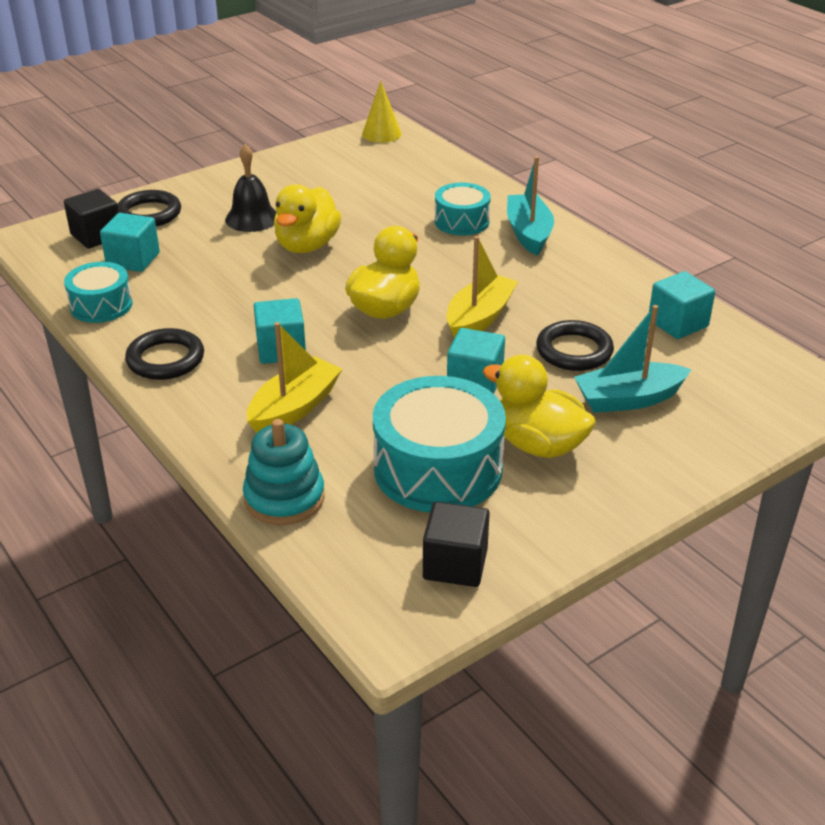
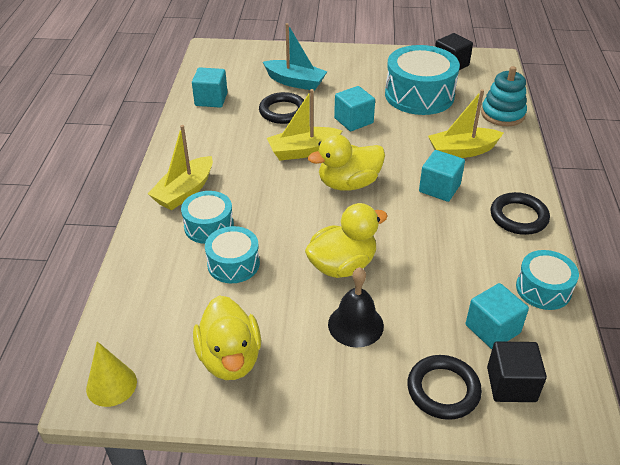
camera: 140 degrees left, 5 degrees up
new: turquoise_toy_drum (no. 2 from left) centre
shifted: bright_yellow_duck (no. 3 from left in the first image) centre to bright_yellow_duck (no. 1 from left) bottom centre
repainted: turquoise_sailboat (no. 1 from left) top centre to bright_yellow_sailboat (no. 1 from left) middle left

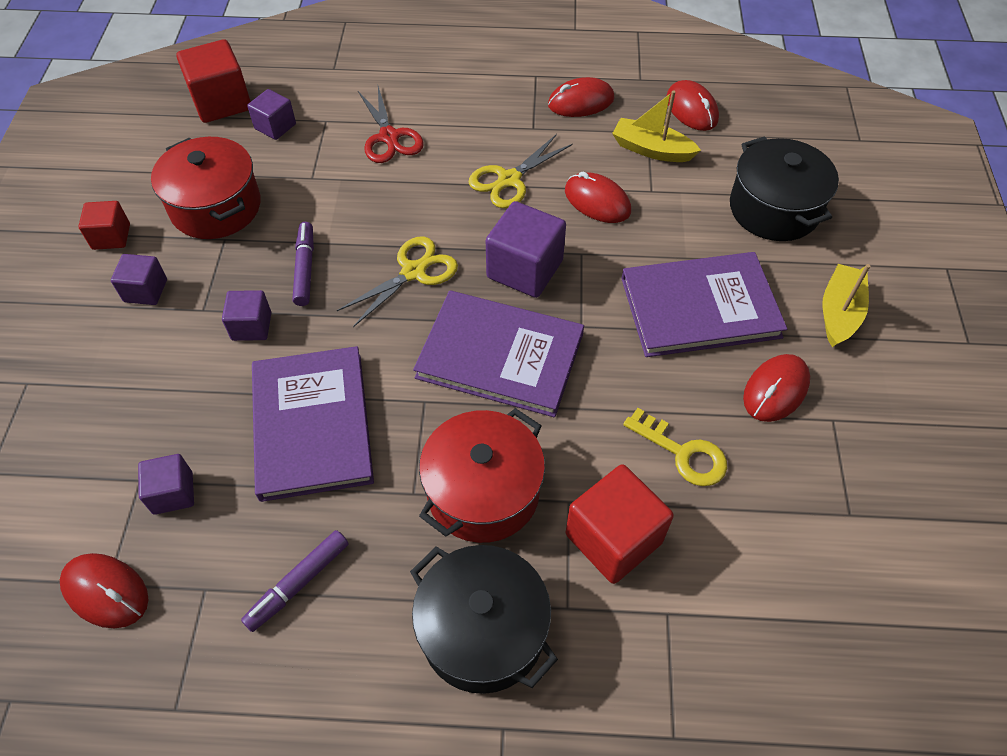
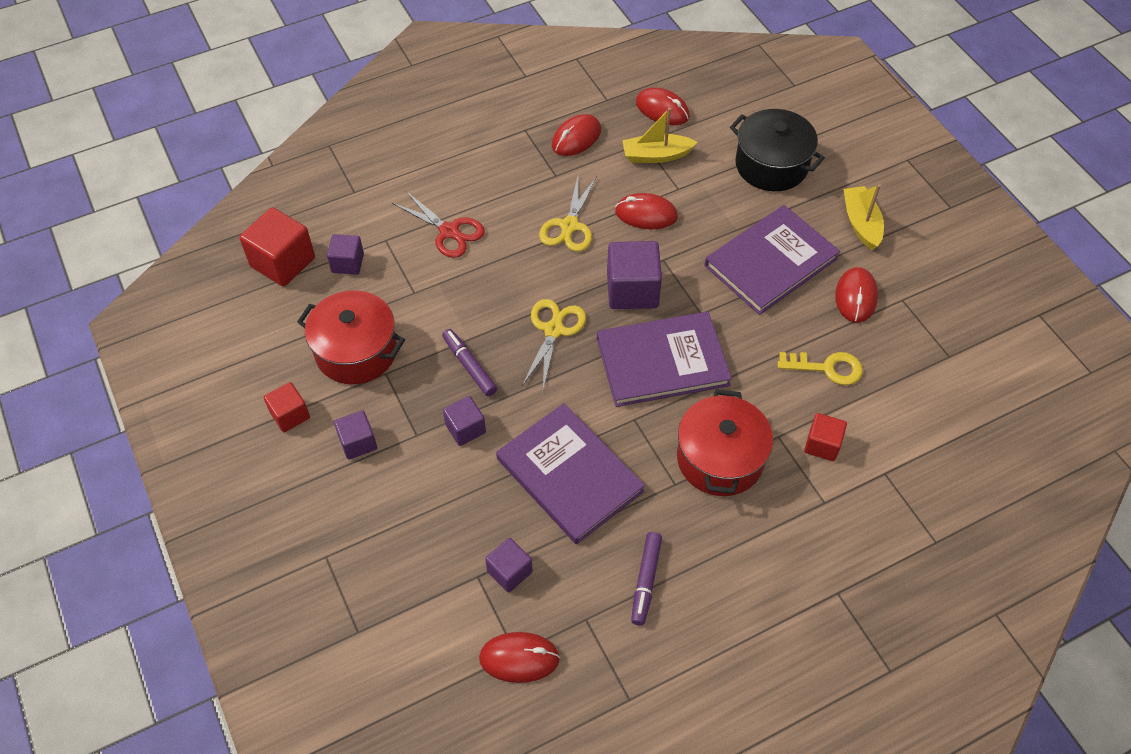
camera: 30 degrees left, 0 degrees up
gone: jet-black_pot (no. 1 from left) bottom centre
scaled: crimson_cube (no. 3 from left) bottom centre = middle right x0.59

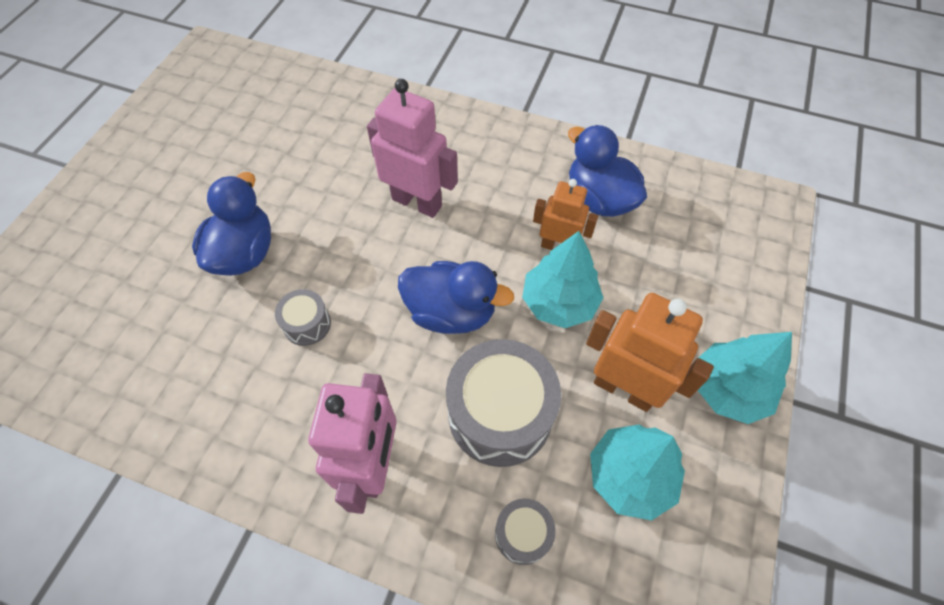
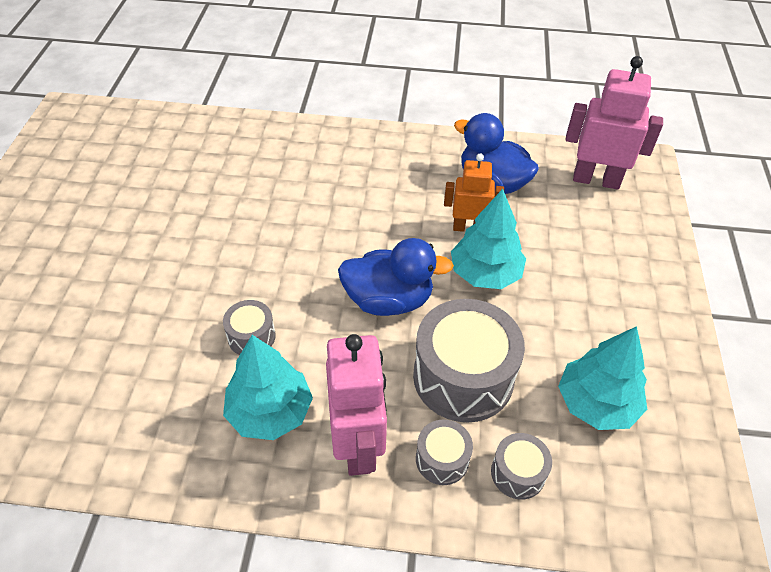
camera: 15 degrees left, 10 degrees down
gone: blue_duck (no. 1 from left) middle left; orange_toy_robot (no. 2 from left) middle right
new: grey_toy_drum (no. 2 from left) bottom centre
shifted: pink_toy_robot (no. 2 from left) top centre to top right; turquoise_toy_tree (no. 3 from left in the first image) middle right to turquoise_toy_tree (no. 1 from left) bottom centre

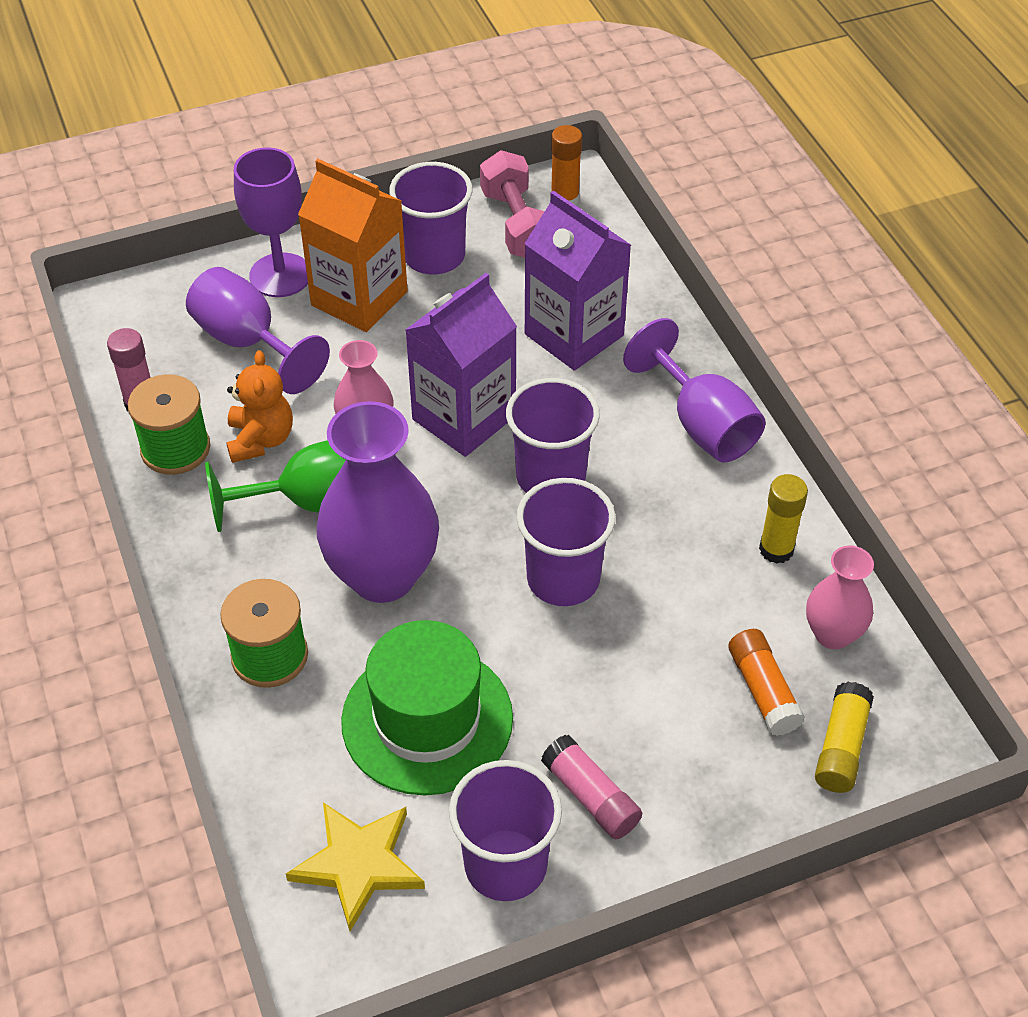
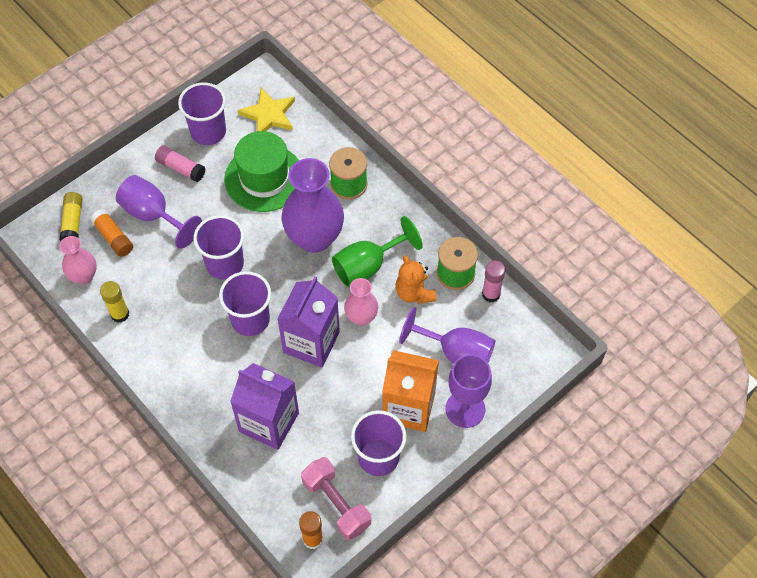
camera: 160 degrees right, 10 degrees up
shifted: violet_goblet (no. 3 from left in the first image) middle right to violet_goblet (no. 1 from left) middle left

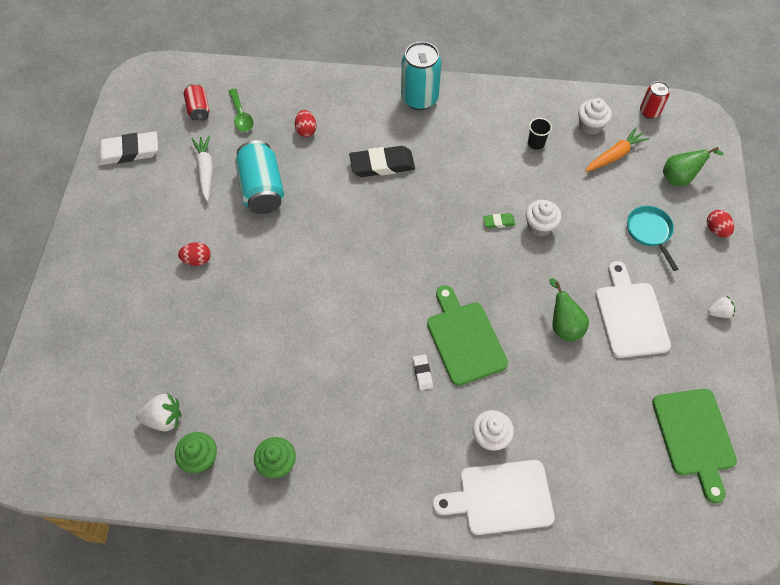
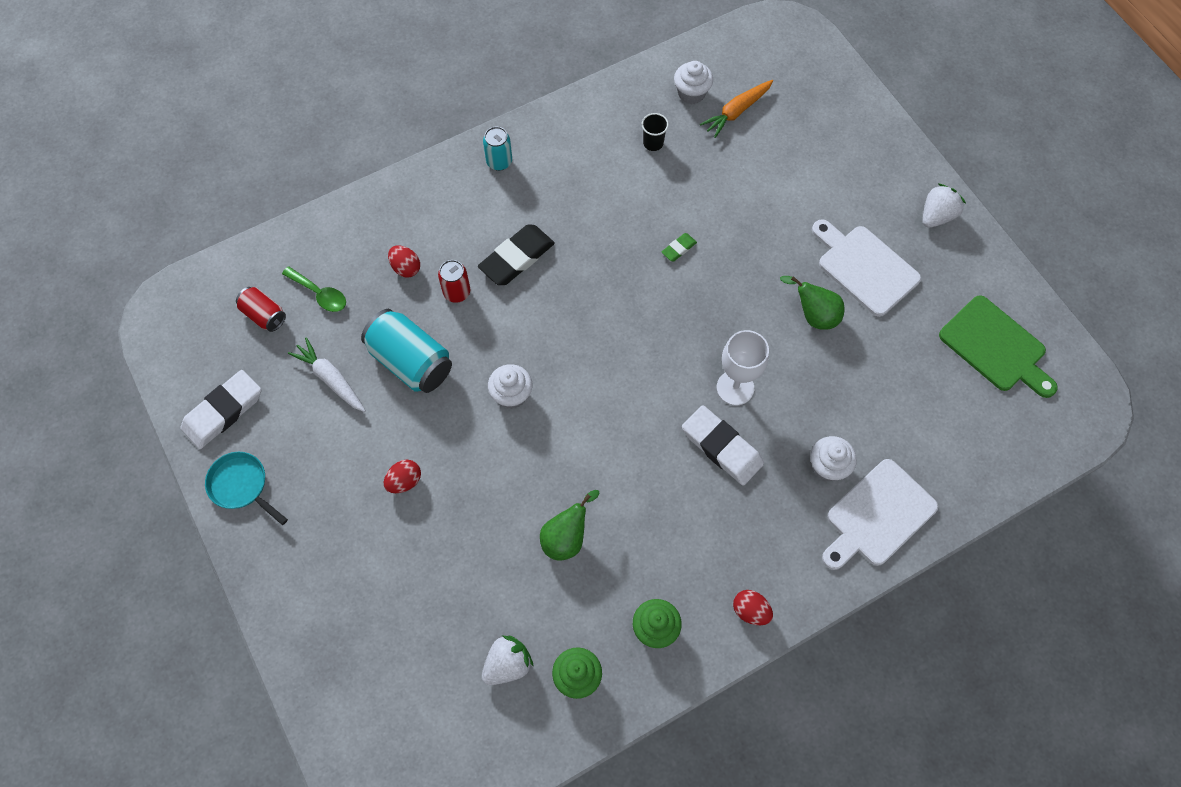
camera: 35 degrees left, 5 degrees up
shifted: crimson_tin (no. 2 from left) top right to centre; leaf-green_pear_fruit (no. 2 from left in the first image) top right to leaf-green_pear_fruit (no. 1 from left) bottom centre; white_cupcake (no. 2 from left in the first image) middle right to white_cupcake (no. 1 from left) centre; turquoise_frying_pan middle right to middle left; crimson_egg_shape (no. 3 from left) middle right to bottom centre
swapped: leaf-green_cutting_board (no. 1 from left) centre to white_goblet centre
rotated: orange_root_vegetable top right = top centre 150 degrees counterclockwise
scaled: turquoise_tin (no. 2 from left) top centre = top centre x0.56; white_strawberry (no. 2 from left) middle right = top right x1.60; white_eraser (no. 2 from left) centre = centre x2.09

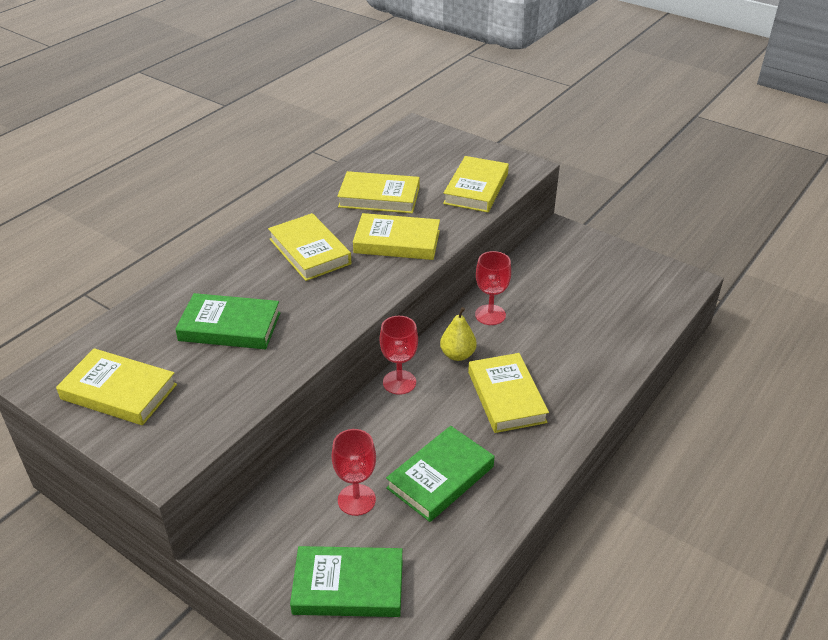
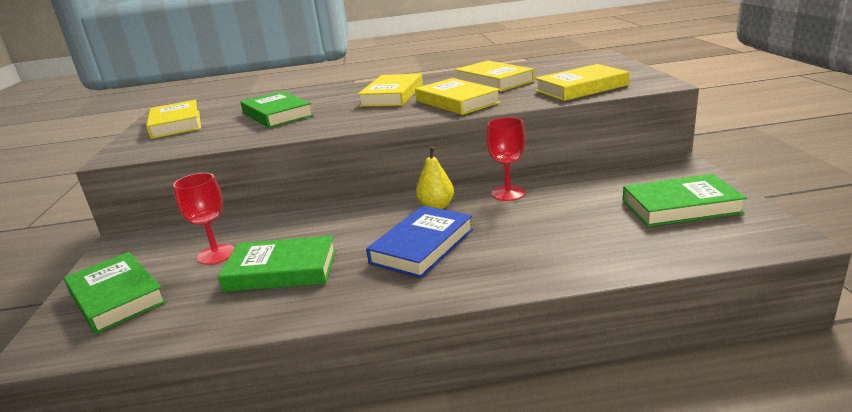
camera: 50 degrees right, 15 degrees down
gone: crimson_goblet (no. 2 from left) centre
new: leaf-green_book (no. 4 from left) middle right
repainted: bright_yellow_book (no. 6 from left) centre to blue_book centre

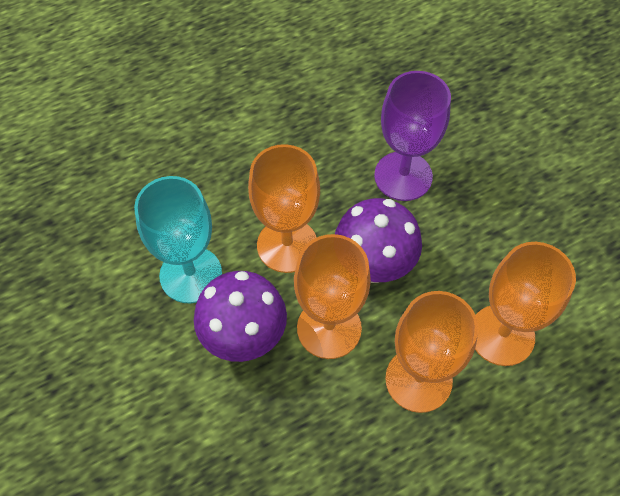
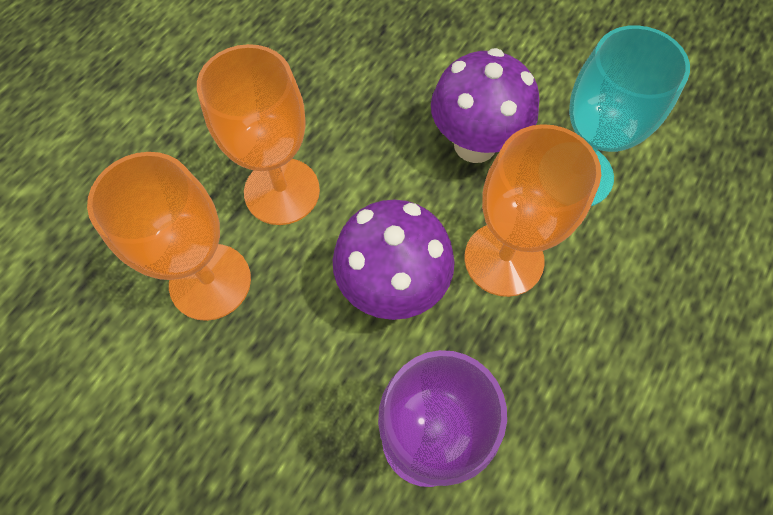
camera: 150 degrees right, 5 degrees up
gone: orange_goblet (no. 2 from left) centre

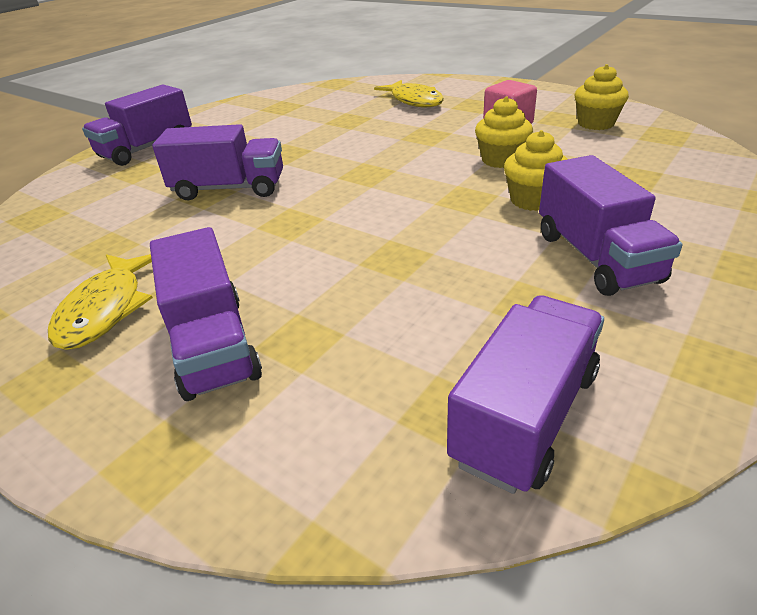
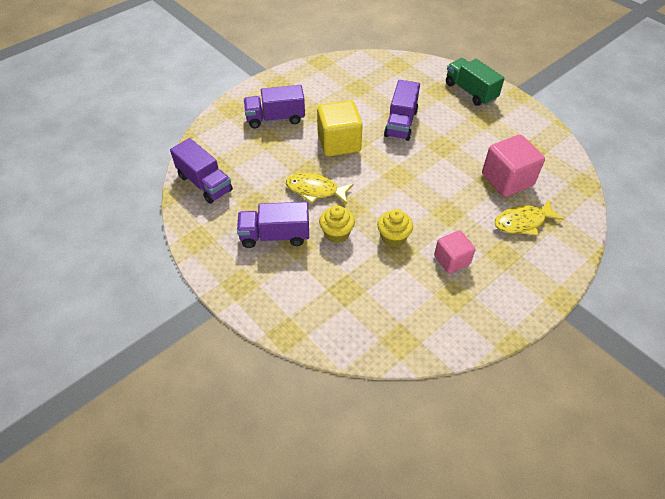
camera: 100 degrees right, 15 degrees up
gone: bright_yellow_cupcake (no. 3 from left) top right
new: bright_yellow_cube top centre; pink_cube (no. 2 from left) top right
shifted: bright_yellow_fish (no. 1 from left) middle left to centre
repainted: violet_toy_truck (no. 1 from left) top left to leaf-green_toy_truck top right

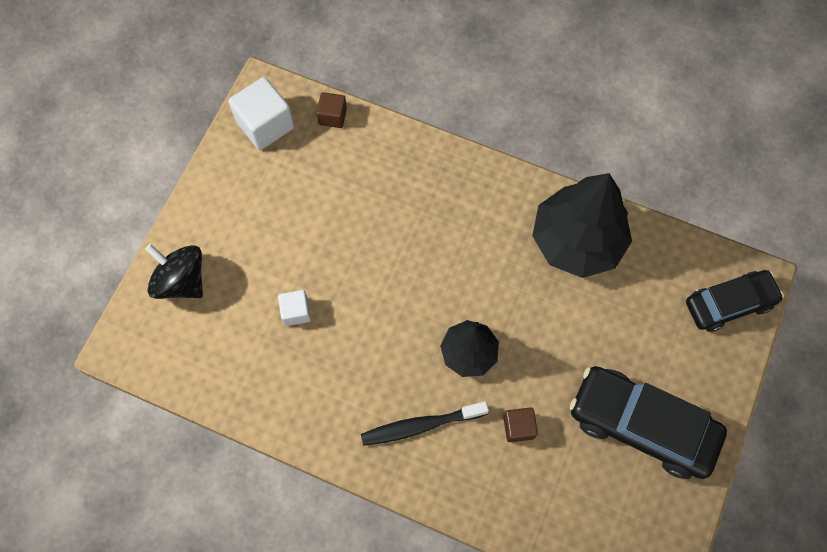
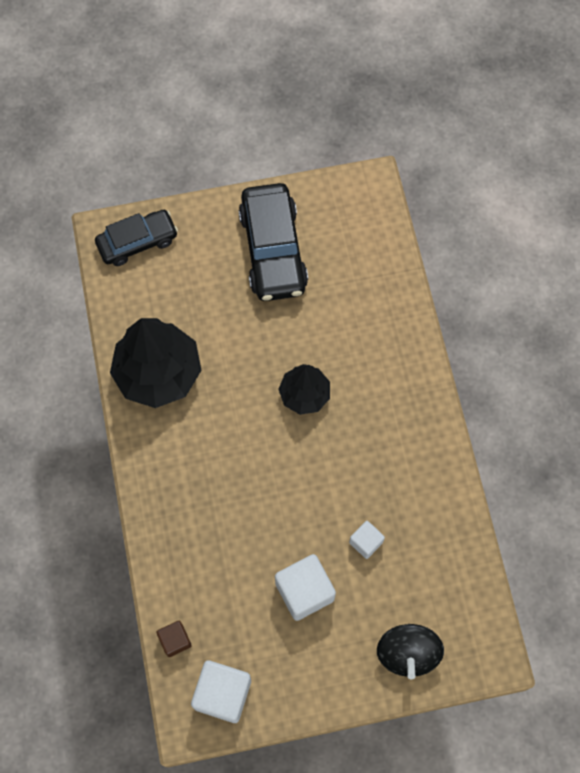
camera: 125 degrees left, 0 degrees up
gone: jet-black_tooth_brush bottom centre; dark_brown_cube (no. 2 from left) bottom centre
new: white_cube (no. 2 from left) bottom centre
rotated: jet-black_toy_car (no. 2 from left in the first image) middle right = top left 120 degrees clockwise

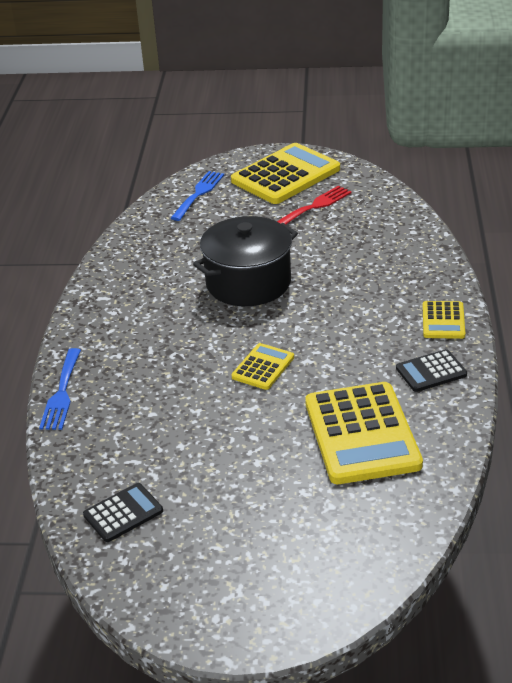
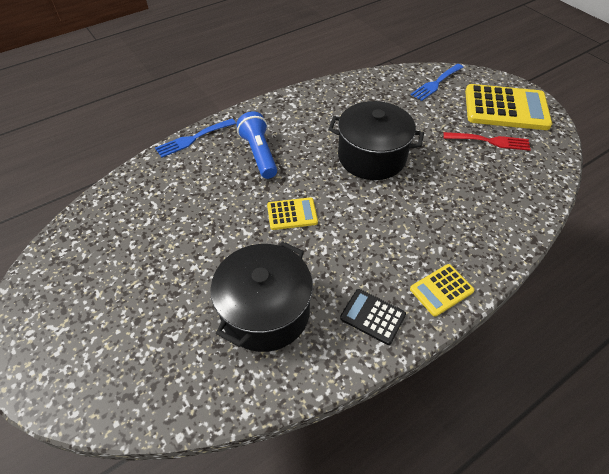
camera: 50 degrees right, 15 degrees up
gone: jet-black_pocket_calculator (no. 1 from left) bottom left
new: blue_flashlight top centre
swapped: bright_yellow_pocket_calculator (no. 3 from left) middle right to jet-black_pot (no. 1 from left) centre
rotated: blue_dinner_fork (no. 2 from left) top centre = top right 150 degrees clockwise

